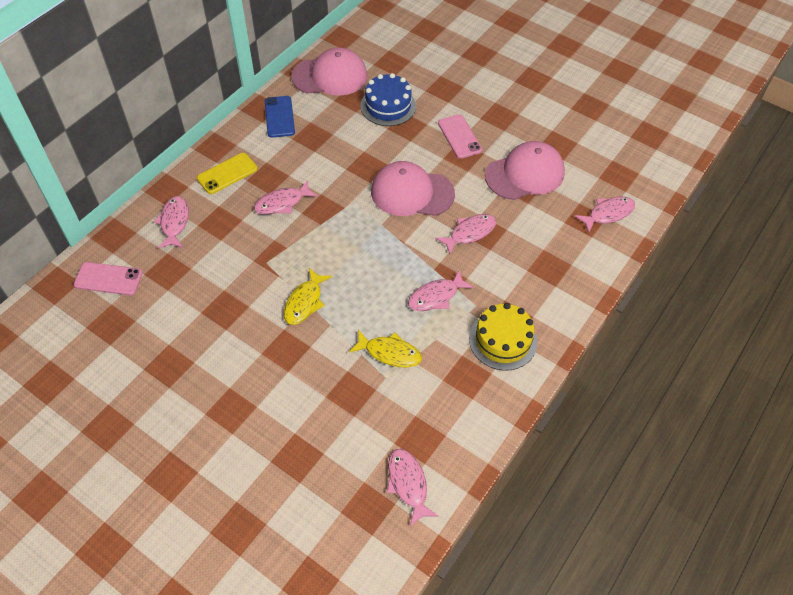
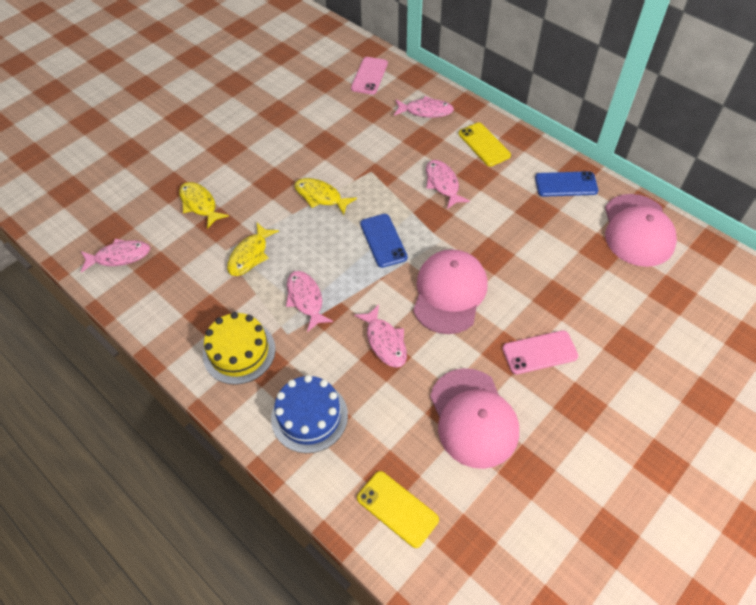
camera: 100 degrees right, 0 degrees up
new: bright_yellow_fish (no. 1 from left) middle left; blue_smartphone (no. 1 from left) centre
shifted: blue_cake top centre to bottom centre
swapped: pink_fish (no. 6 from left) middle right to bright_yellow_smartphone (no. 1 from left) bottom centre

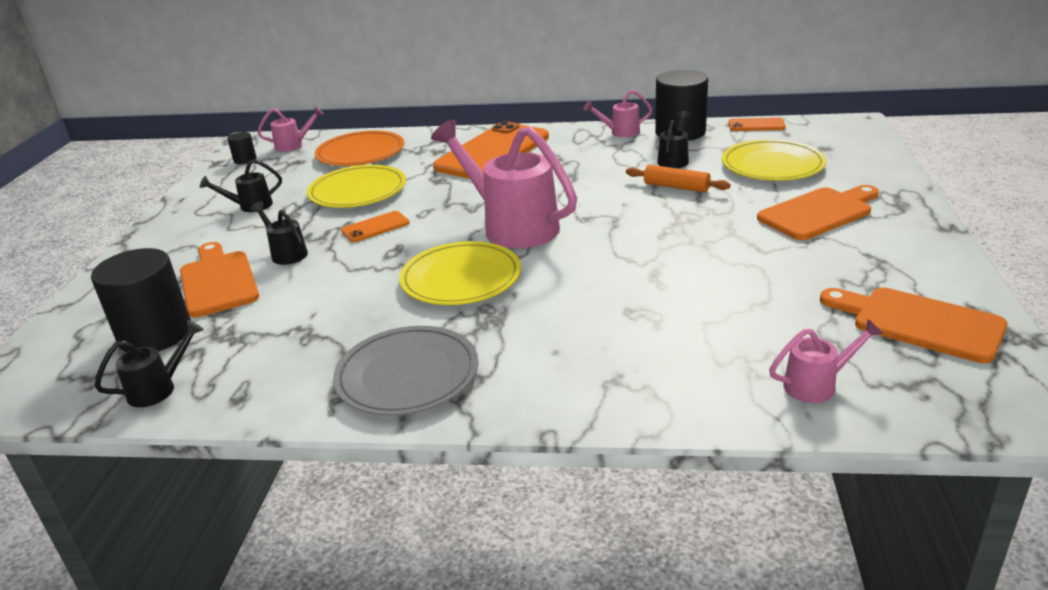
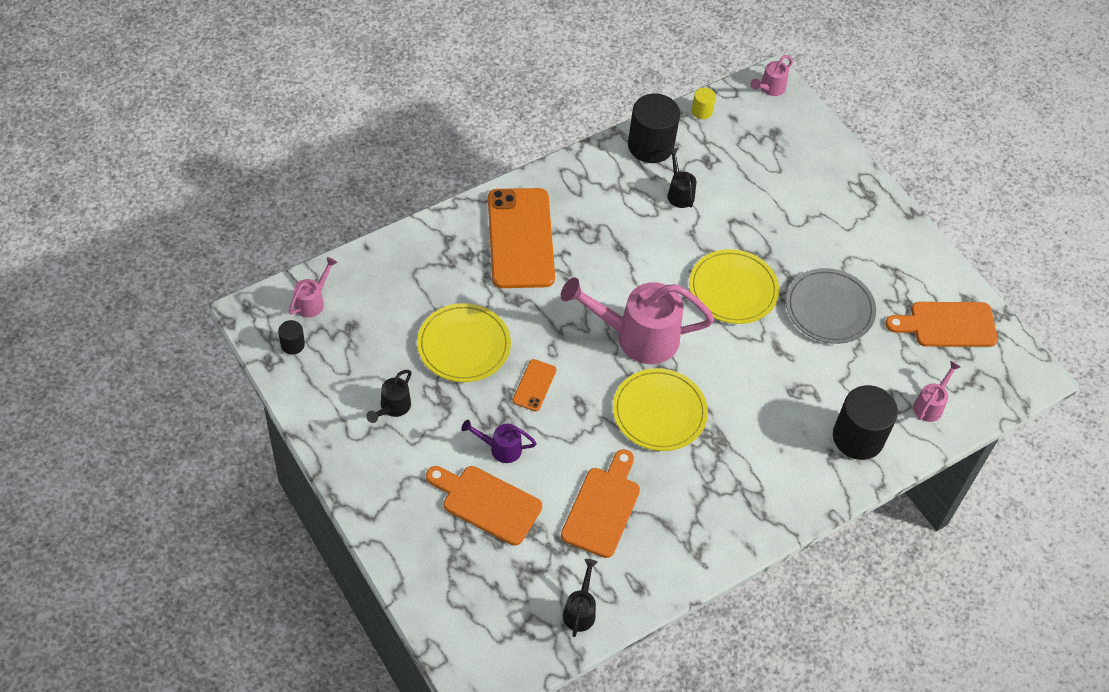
camera: 45 degrees left, 25 degrees up
gone: orange_dinner_plate top centre; orange_dough_roller top centre
shifted: pink_watering_can (no. 3 from left) top centre to top right; bright_yellow_dinner_plate (no. 3 from left) top right to centre; orange_cutting_board (no. 2 from left) middle right to bottom centre; jet-black_cylinder_shape (no. 1 from left in the first image) middle left to jet-black_cylinder_shape (no. 3 from left) middle right; grey_dinner_plate centre to middle right
swapped: orange_smartphone (no. 3 from left) top right to bright_yellow_cylinder_shape top centre
repainted: jet-black_watering_can (no. 3 from left) middle left to violet_watering_can centre

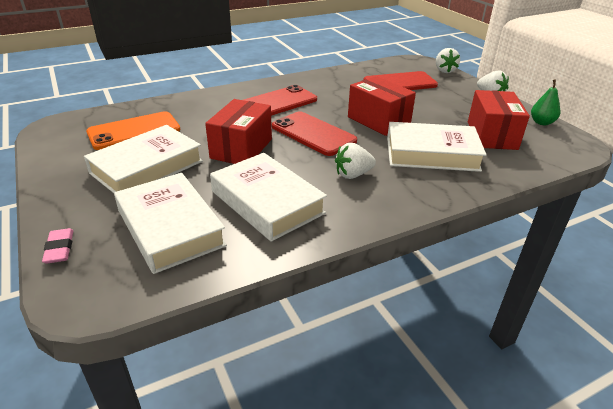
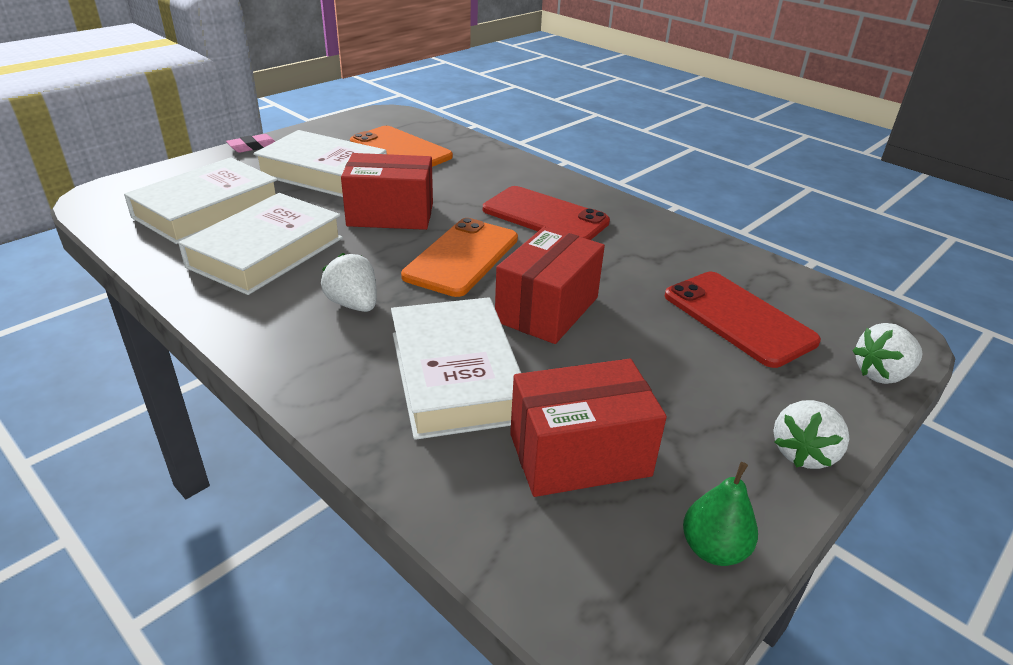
camera: 70 degrees right, 0 degrees up
shifted: pink_eraser middle left to top left
repainted: crimson_smartphone (no. 2 from left) top centre to orange_smartphone (no. 2 from left) centre

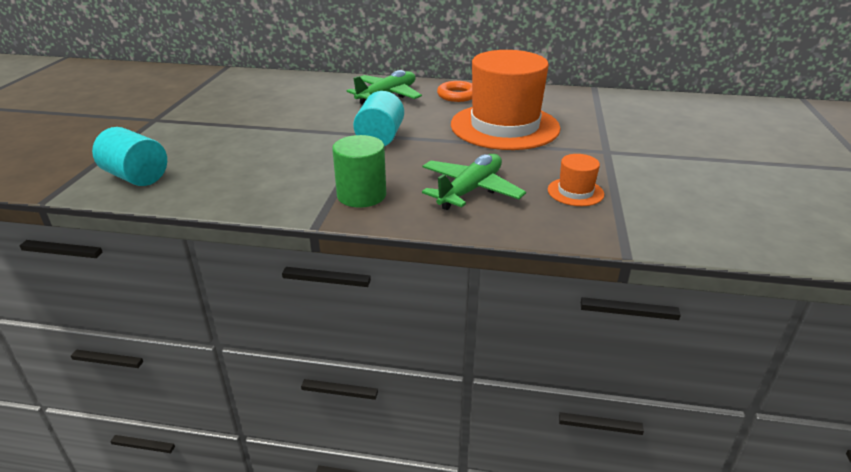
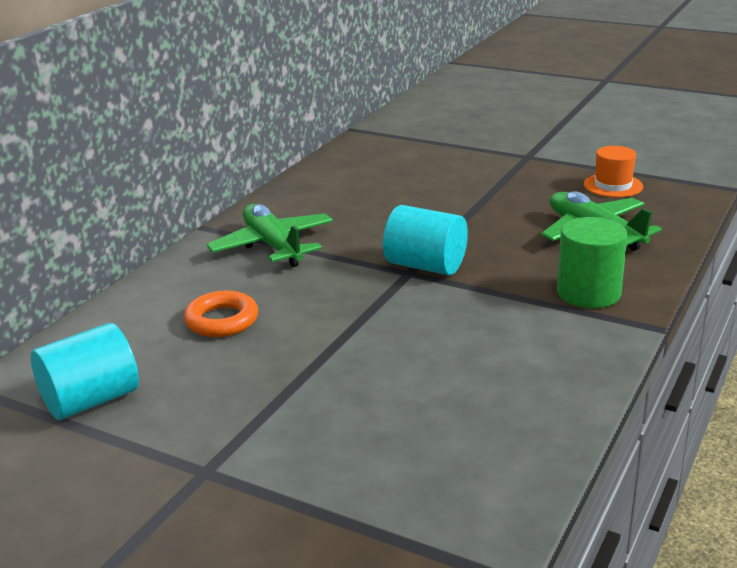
camera: 70 degrees left, 5 degrees down
gone: orange_tall_hat (no. 1 from left) top centre
shifted: orange_torus top centre to middle left; turquoise_cylinder_shape (no. 1 from left) top left to middle left

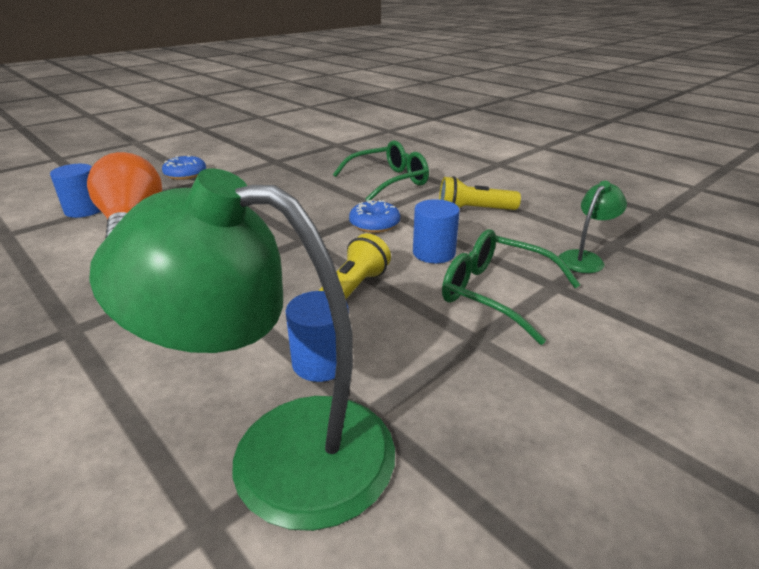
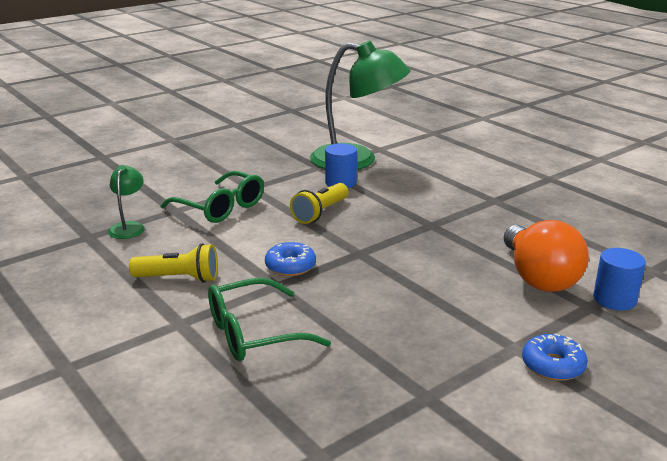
camera: 175 degrees left, 5 degrees down
gone: blue_cylinder_shape (no. 3 from left) centre
rotated: leaf-green_lamp (no. 2 from left in the first image) middle right = middle left 135 degrees clockwise

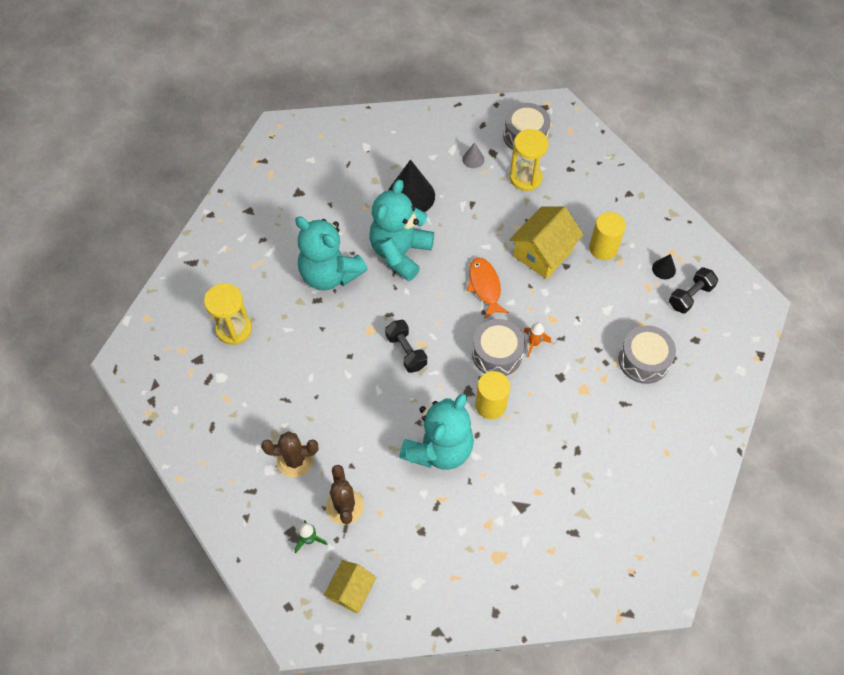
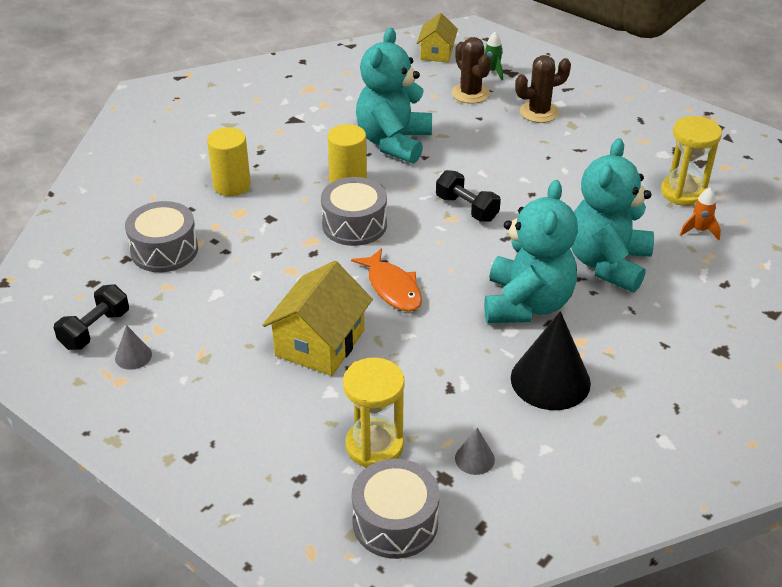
camera: 165 degrees right, 20 degrees down
shifted: bright_yellow_cylinder_shape (no. 2 from left in the first image) middle right to bright_yellow_cylinder_shape (no. 1 from left) top left; orange_spaceship centre to middle right
repainted: jet-black_cone (no. 2 from left) middle right to grey_cone (no. 1 from left) middle left
rotated: turquoise_teddy (no. 1 from left in the first image) centre = middle right 90 degrees counterclockwise

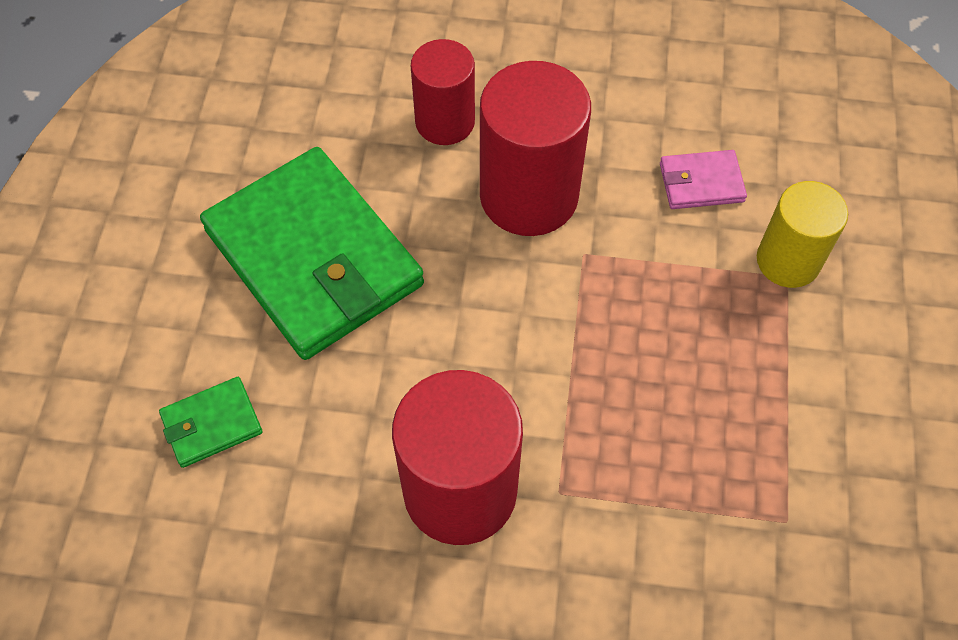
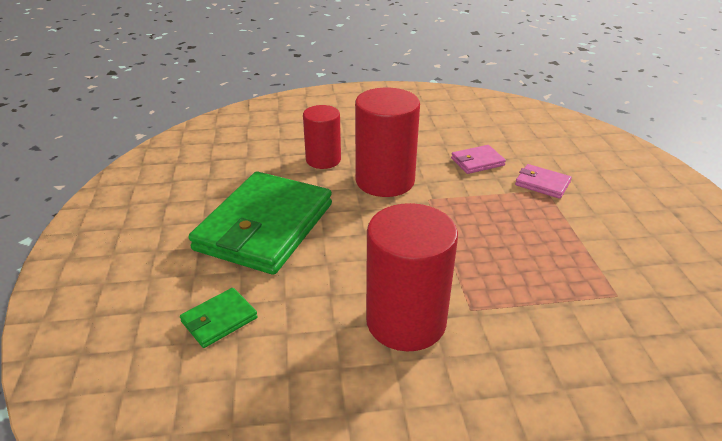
camera: 15 degrees left, 25 degrees down
swapped: bright_yellow_cylinder_shape middle right to pink_billfold (no. 2 from left) middle right
rotated: leaf-green_billfold (no. 2 from left) middle left = centre 75 degrees clockwise

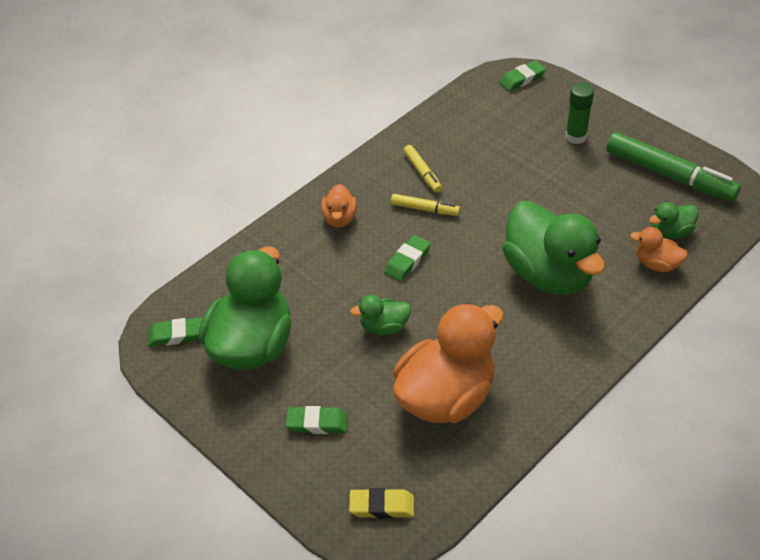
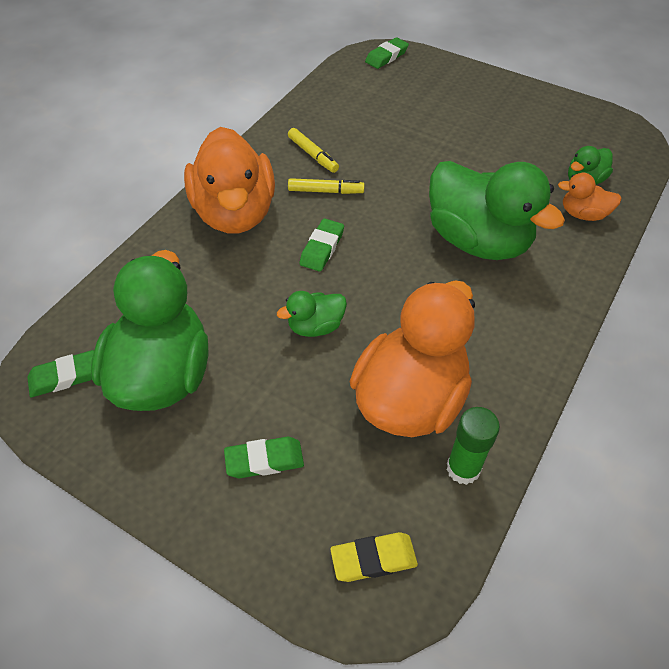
camera: 15 degrees left, 5 degrees up
gone: leaf-green_marker top right
shifted: leaf-green_glue_stick top right to bottom right
scaled: orange_duck (no. 1 from left) centre = top centre x2.17

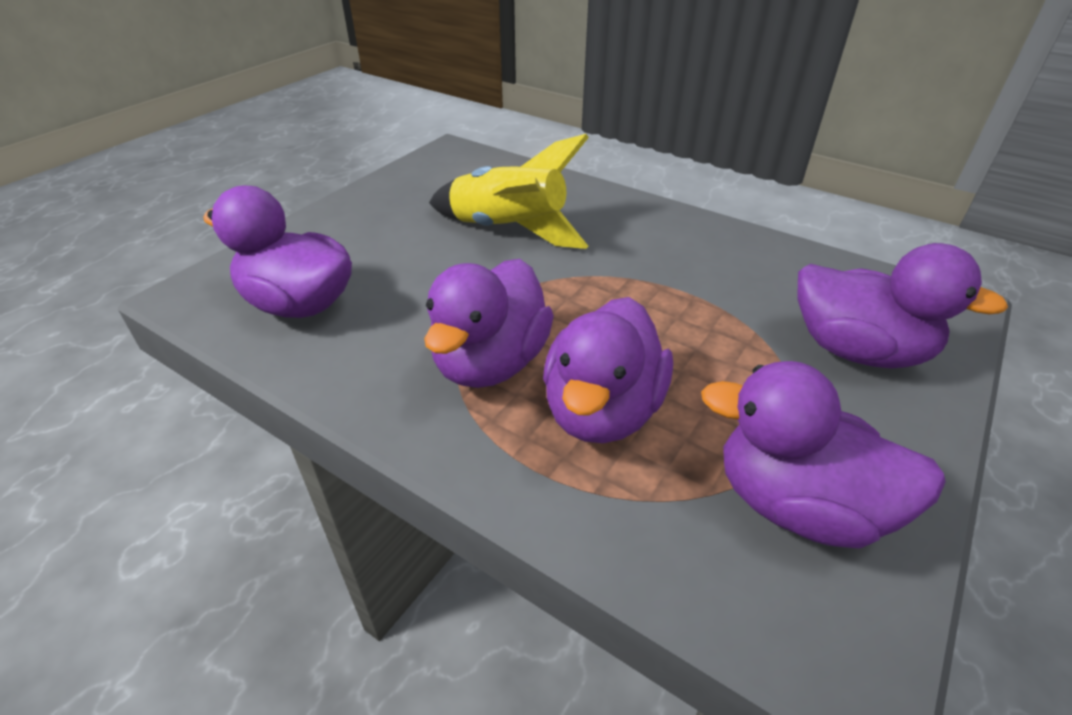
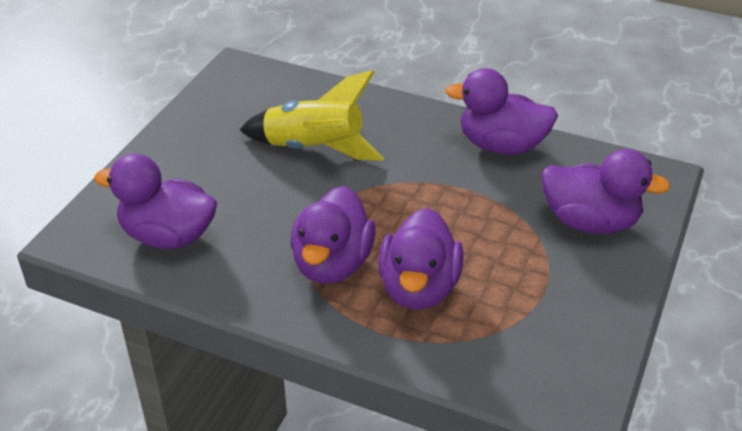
camera: 10 degrees left, 0 degrees up
shifted: violet_duck (no. 4 from left) middle right to top right

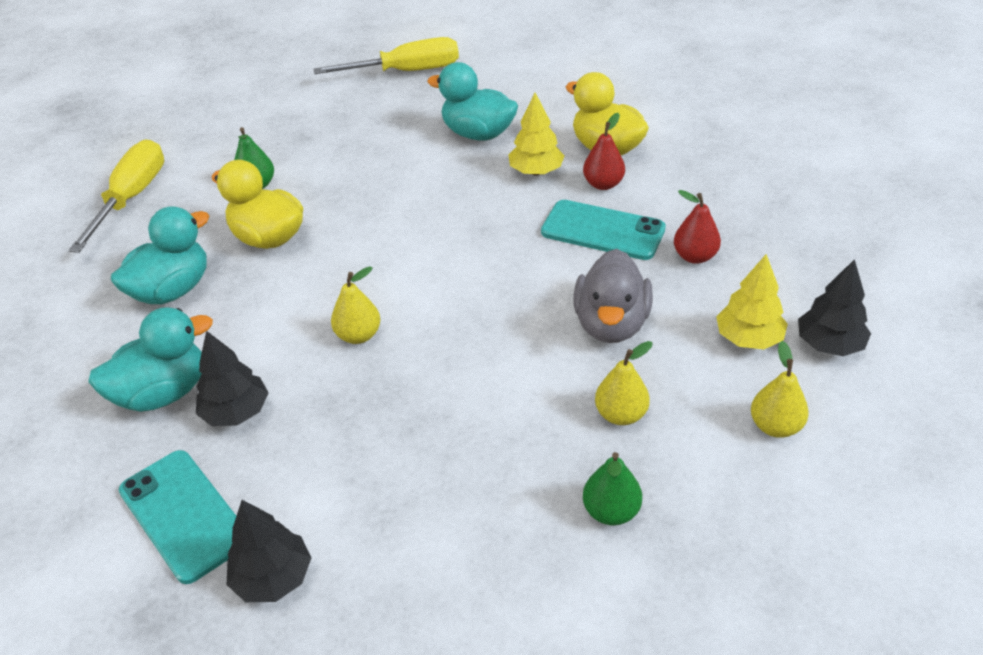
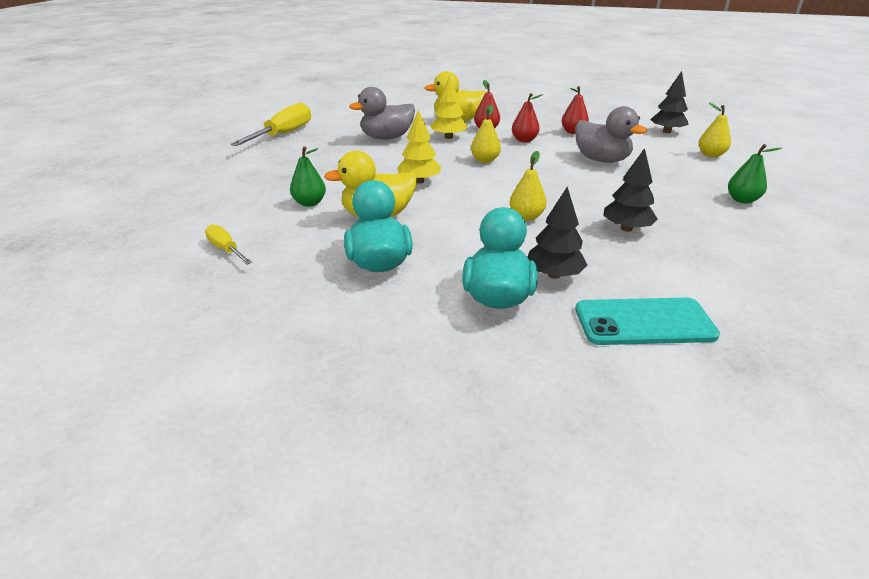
camera: 55 degrees left, 10 degrees down
shifted: bright_yellow_toy_tree (no. 2 from left in the first image) middle right to bright_yellow_toy_tree (no. 1 from left) top centre; bright_yellow_pear_fruit (no. 2 from left in the first image) centre to bright_yellow_pear_fruit (no. 1 from left) top centre; jet-black_toy_tree (no. 2 from left) bottom left to top right
swapped: turquoise_smartphone (no. 2 from left) centre to crimson_pear_fruit (no. 2 from left) top centre
repainted: turquoise_duck (no. 3 from left) top centre to grey_duck (no. 1 from left) top centre
scaled: bright_yellow_screwdriver (no. 1 from left) top left = middle left x0.53

